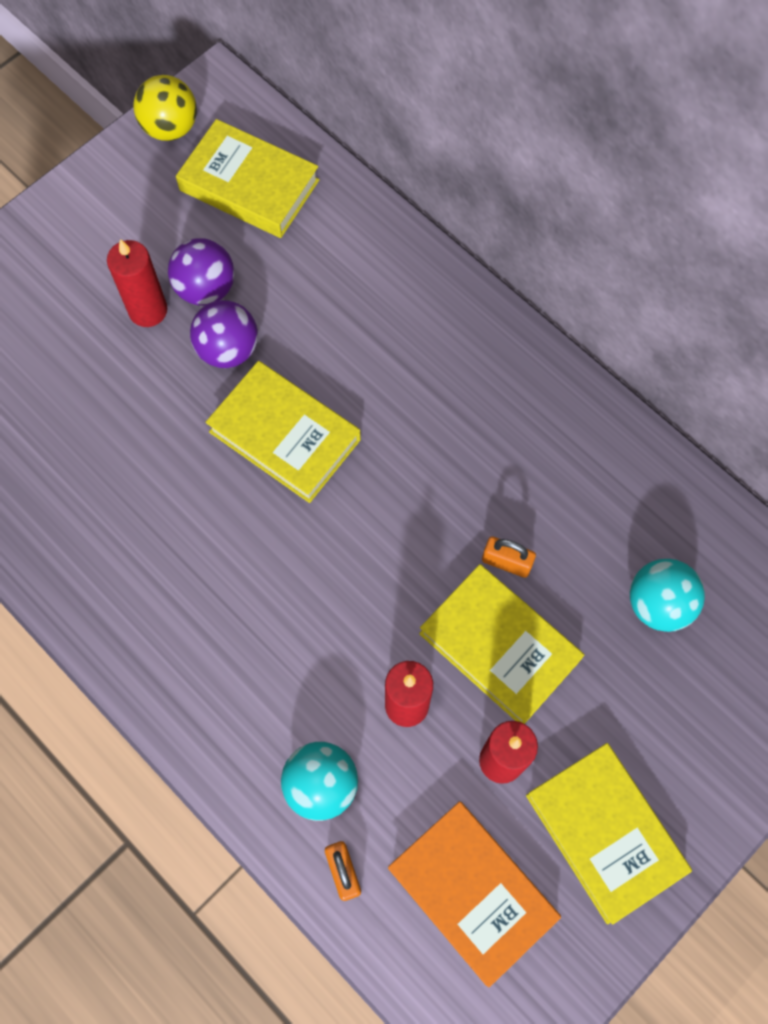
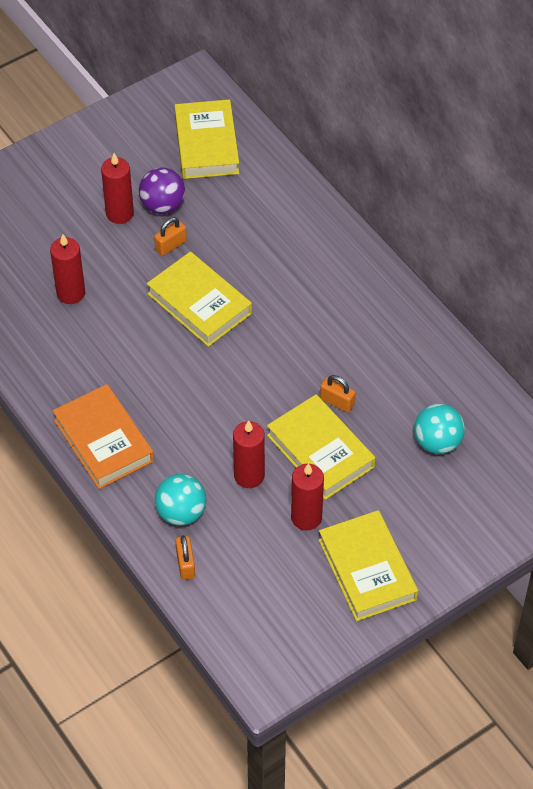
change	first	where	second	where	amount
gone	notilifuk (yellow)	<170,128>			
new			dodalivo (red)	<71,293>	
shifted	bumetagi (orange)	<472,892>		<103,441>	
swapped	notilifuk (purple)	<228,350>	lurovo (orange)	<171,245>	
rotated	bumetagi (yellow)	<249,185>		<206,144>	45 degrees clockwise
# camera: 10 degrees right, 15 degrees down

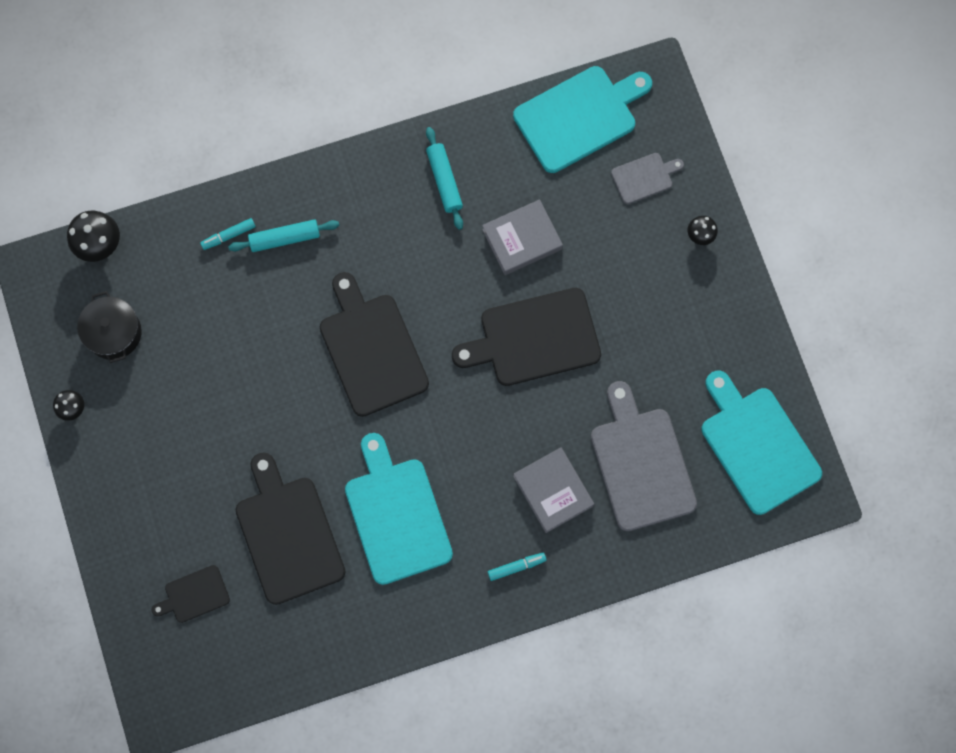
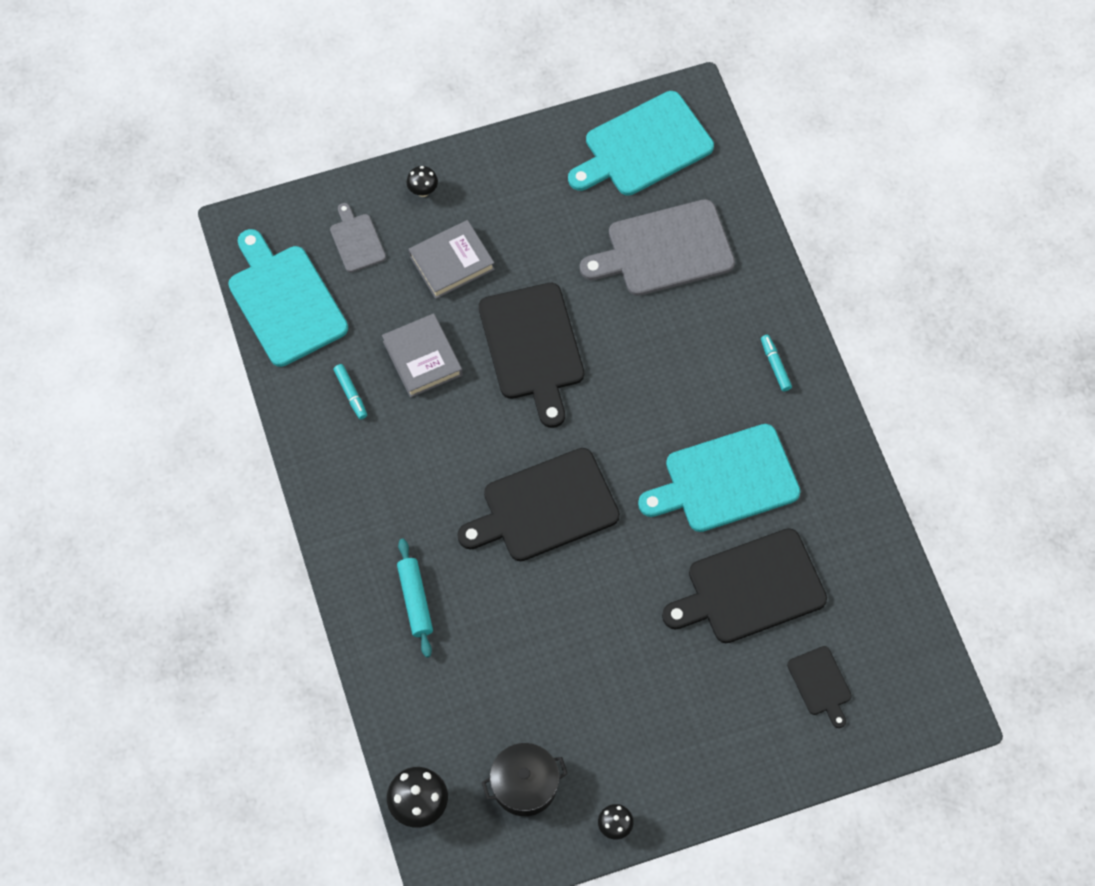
change	first	where	second	where	amount
gone	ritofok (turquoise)	<444,181>			
shifted	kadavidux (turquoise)	<228,236>		<351,394>	
shifted	bumetagi (grey)	<553,491>		<451,262>	
# camera: 90 degrees left, 10 degrees down

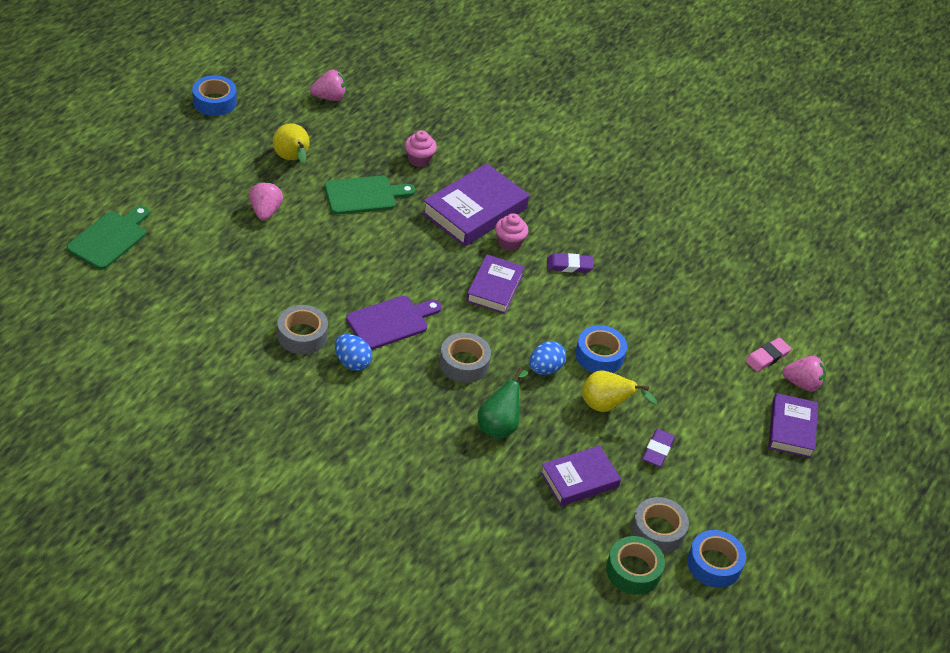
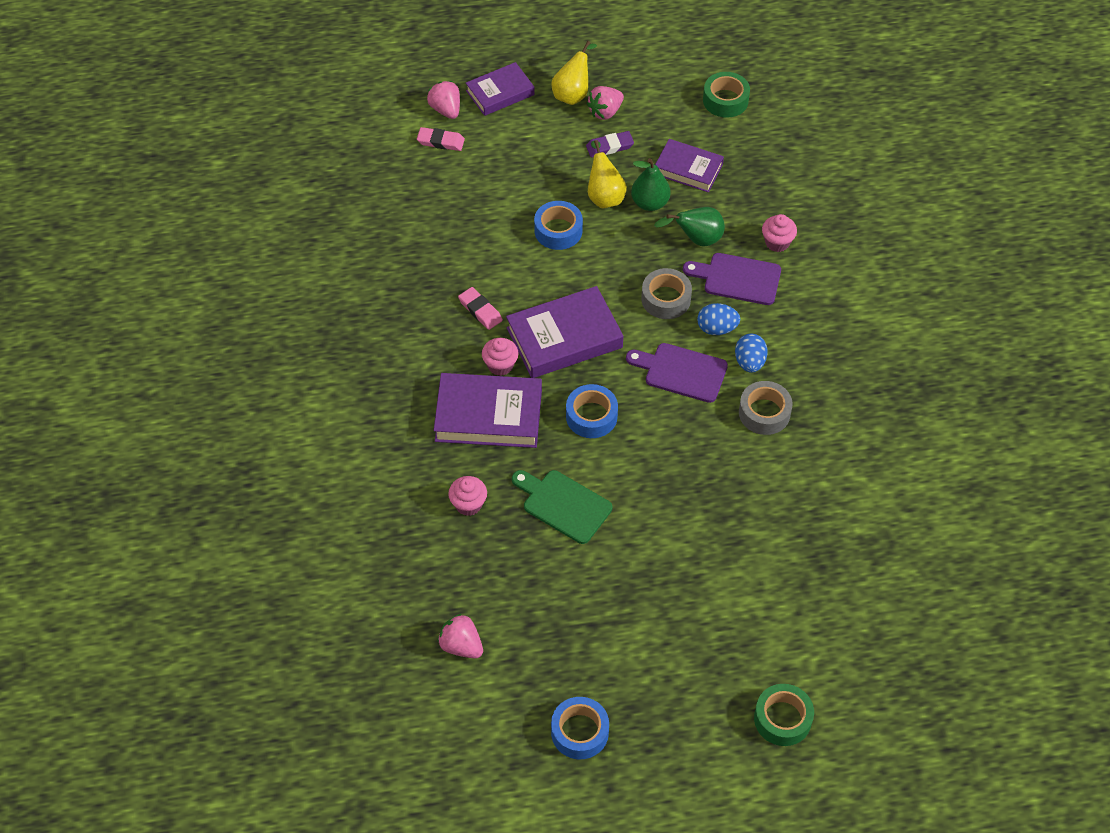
change	first	where	second	where	amount
gone	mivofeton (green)	<109,238>			
gone	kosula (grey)	<658,531>			
new			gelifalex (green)	<649,203>	
new			mivofeton (purple)	<738,279>	
new			kosula (green)	<782,719>	
new			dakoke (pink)	<777,242>	
shifted	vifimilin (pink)	<265,211>		<605,112>	
shifted	gelifalex (yellow)	<292,159>		<573,94>	
shifted	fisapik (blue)	<545,369>		<717,328>	
shifted	kosula (blue)	<714,564>		<591,416>	
repainted	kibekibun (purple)	<569,265>	kibekibun (pink)	<480,310>	
scaled	bumetagi (purple)	<494,288>		<564,338>	x1.56
# camera: 125 degrees left, 10 degrees up

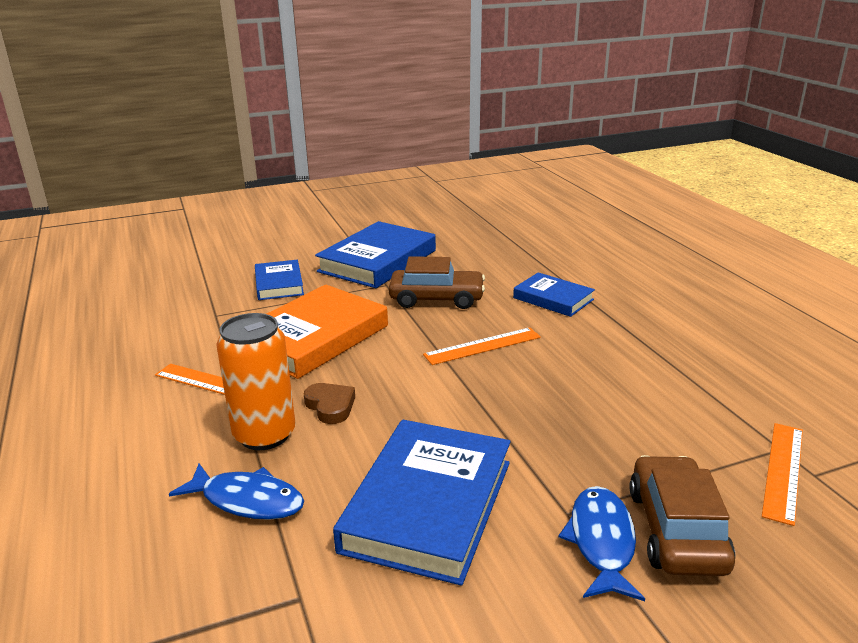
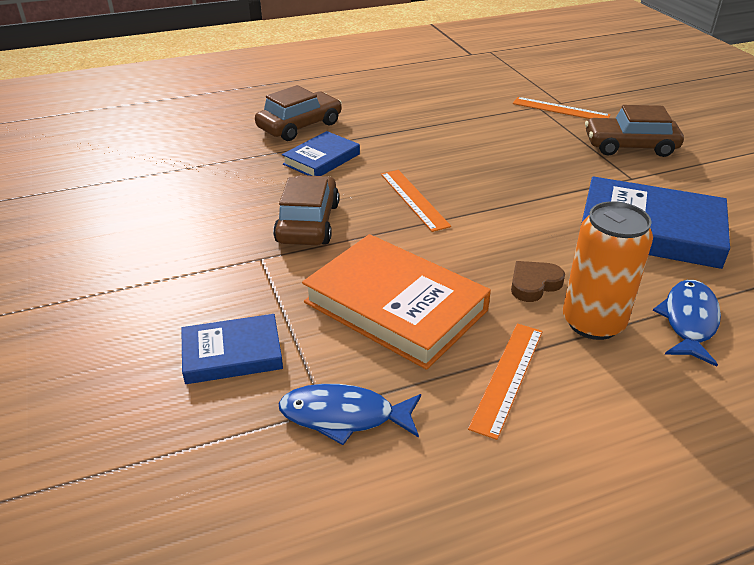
change	first	where	second	where	amount
gone	bumetagi (blue)	<377,261>			
new			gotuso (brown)	<300,126>	
shifted	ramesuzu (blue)	<601,542>		<344,416>	
# camera: 90 degrees left, 10 degrees up

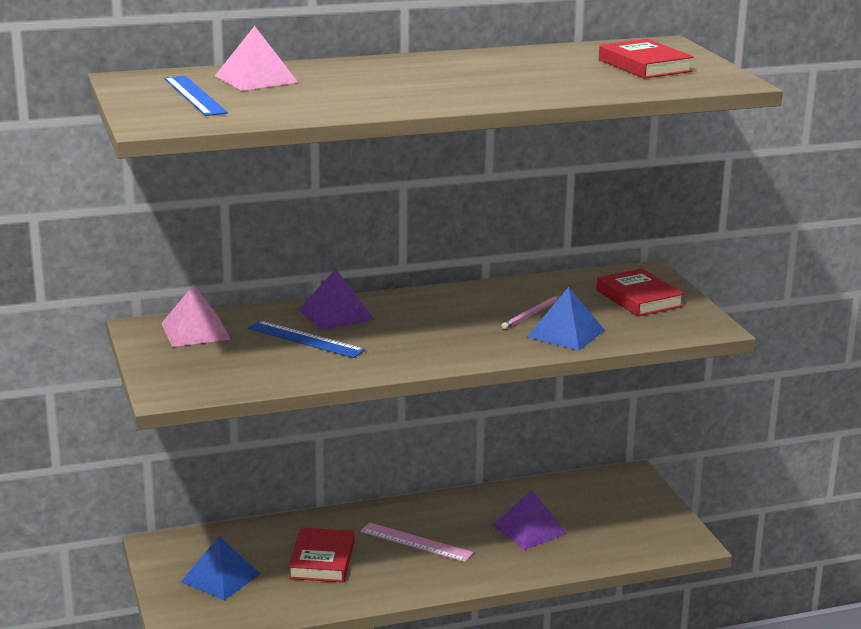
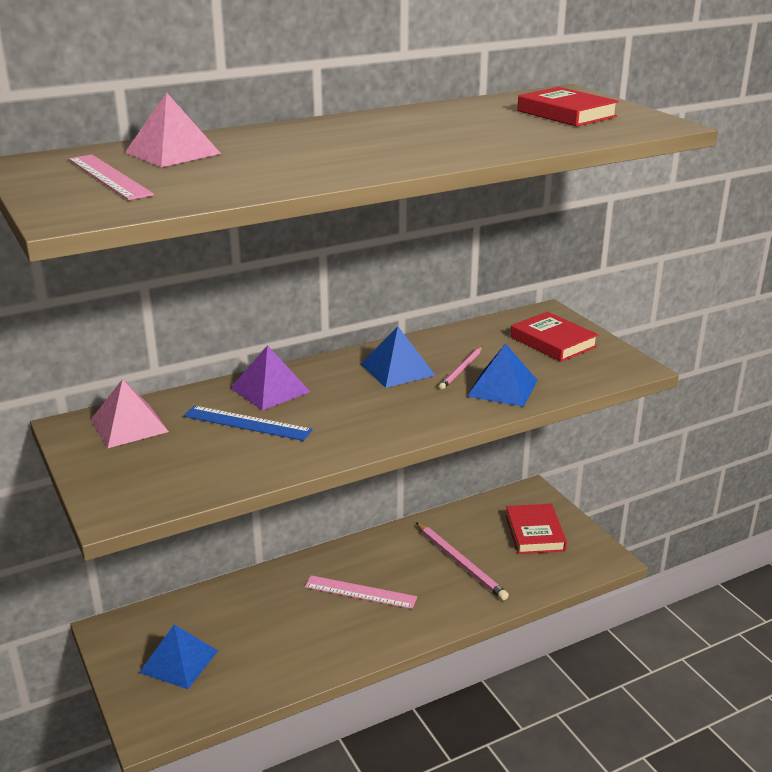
change	first	where	second	where	amount
new			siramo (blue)	<397,369>	
shifted	bumetagi (red)	<321,560>		<534,533>	
swapped	siramo (purple)	<529,529>	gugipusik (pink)	<460,563>	
repainted	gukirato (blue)	<194,96>	gukirato (pink)	<108,177>	
# camera: 10 degrees left, 5 degrees up

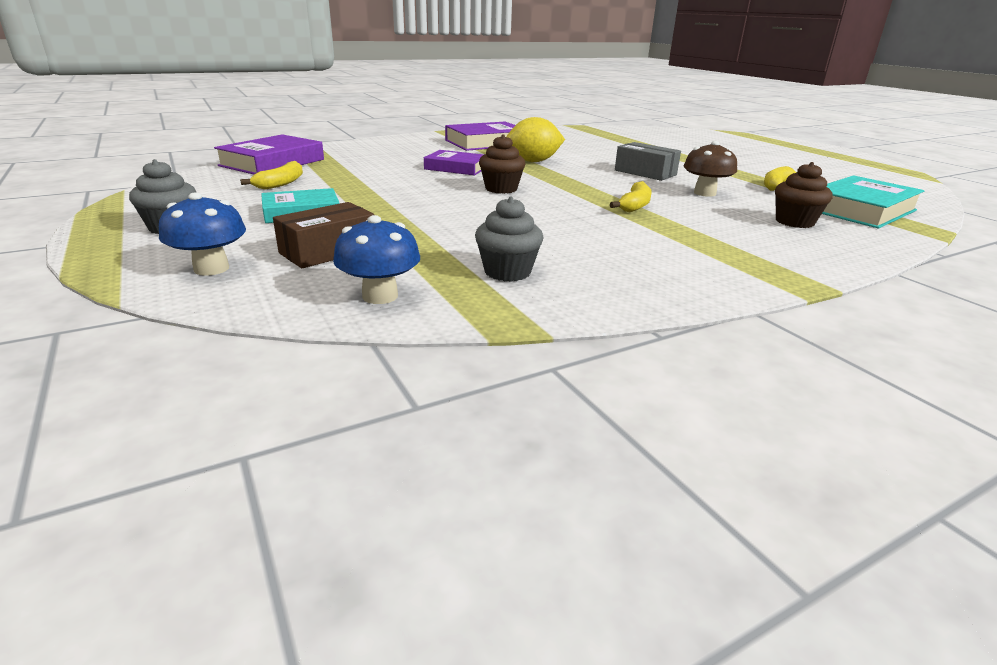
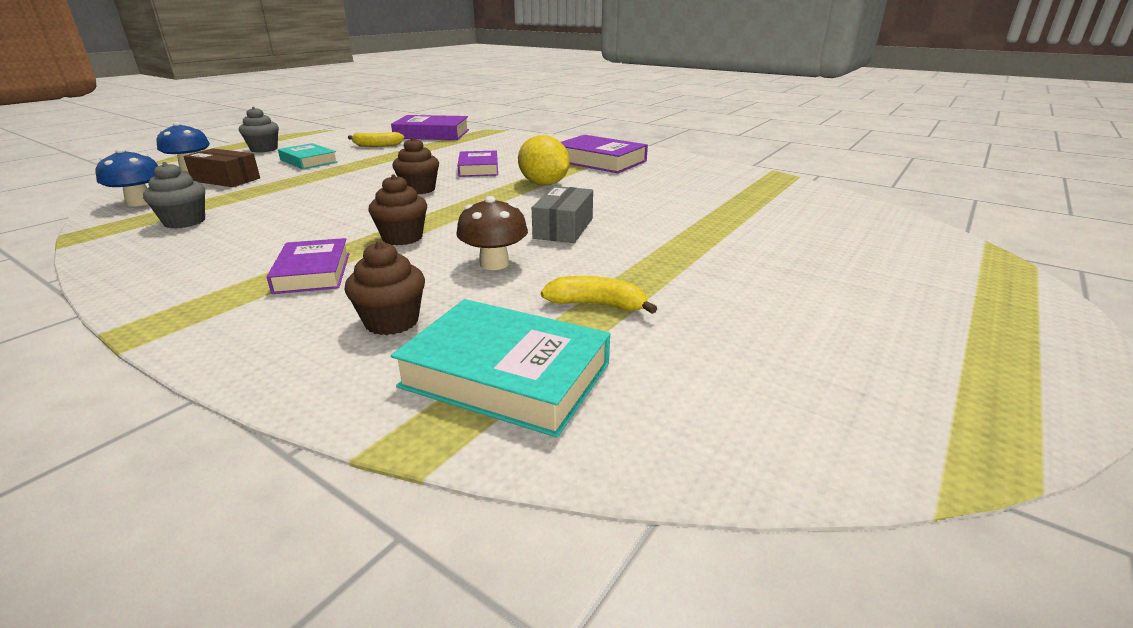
change	first	where	second	where	amount
new			bumetagi (purple)	<313,272>	
swapped	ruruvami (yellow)	<634,205>	dakoke (brown)	<402,238>	
# camera: 65 degrees right, 0 degrees up

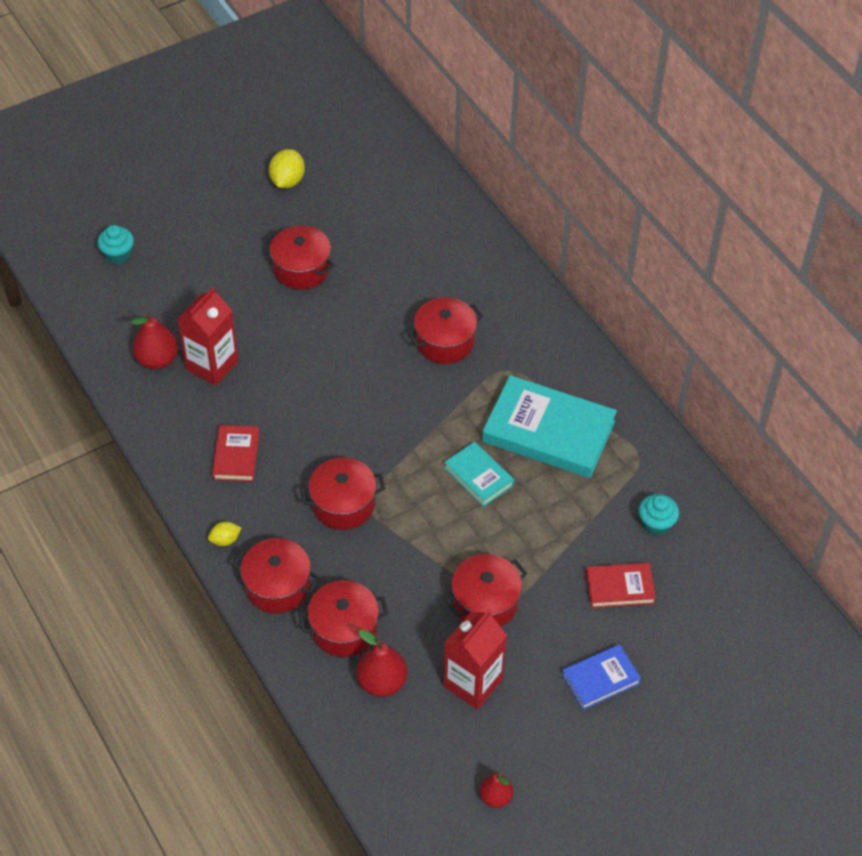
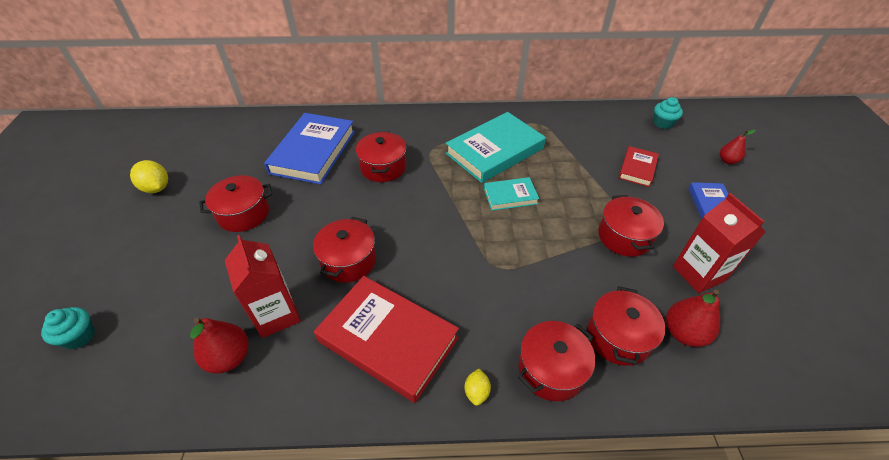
change	first	where	second	where	amount
new			bumetagi (blue)	<313,152>	
shifted	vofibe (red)	<343,504>		<348,260>	
shifted	gelifalex (red)	<495,797>		<727,161>	
shifted	dakoke (turquoise)	<656,523>		<663,123>	
scaled	bumetagi (red)	<236,456>		<388,339>	x1.92
# camera: 60 degrees left, 5 degrees down

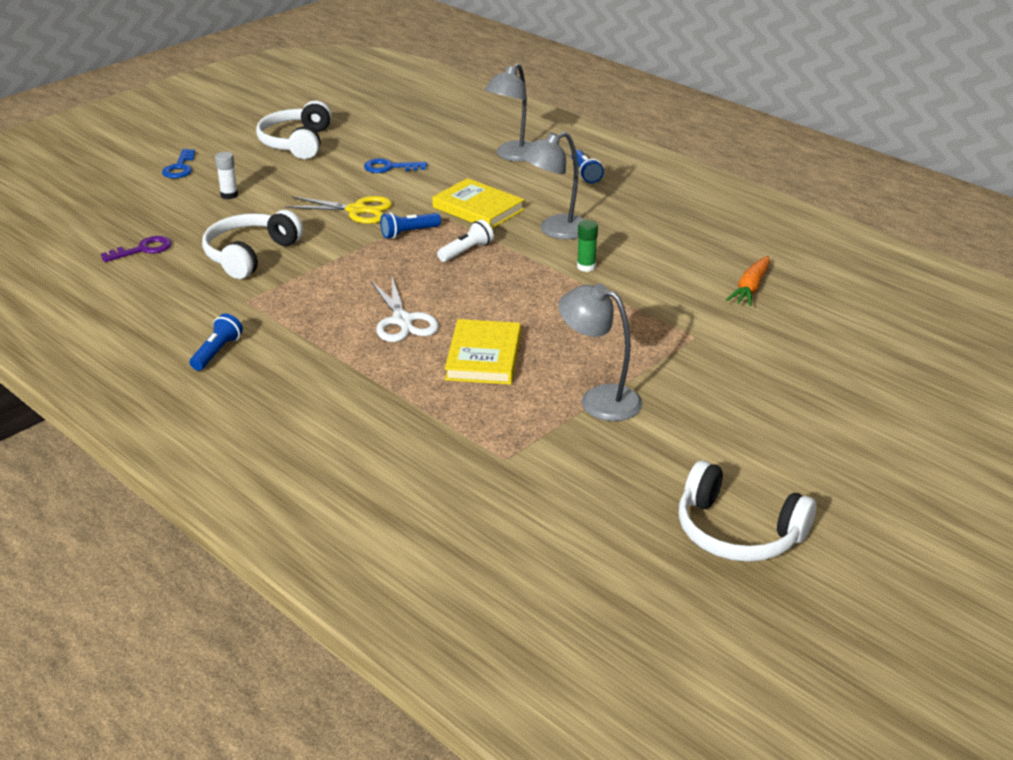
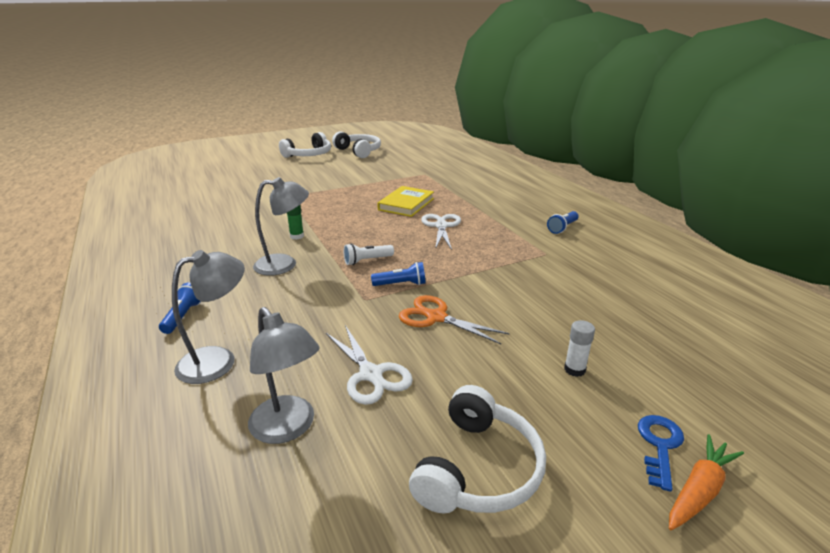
change	first	where	second	where	amount
gone	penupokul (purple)	<143,249>			
gone	bumetagi (yellow)	<478,208>			
shifted	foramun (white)	<250,255>		<309,155>	
shifted	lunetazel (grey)	<599,399>		<288,428>	
shifted	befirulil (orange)	<750,288>		<699,490>	
swapped	penupokul (blue)	<389,167>	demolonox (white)	<371,374>	
repainted	demolonox (yellow)	<357,210>	demolonox (orange)	<436,317>	
# camera: 160 degrees left, 5 degrees down

